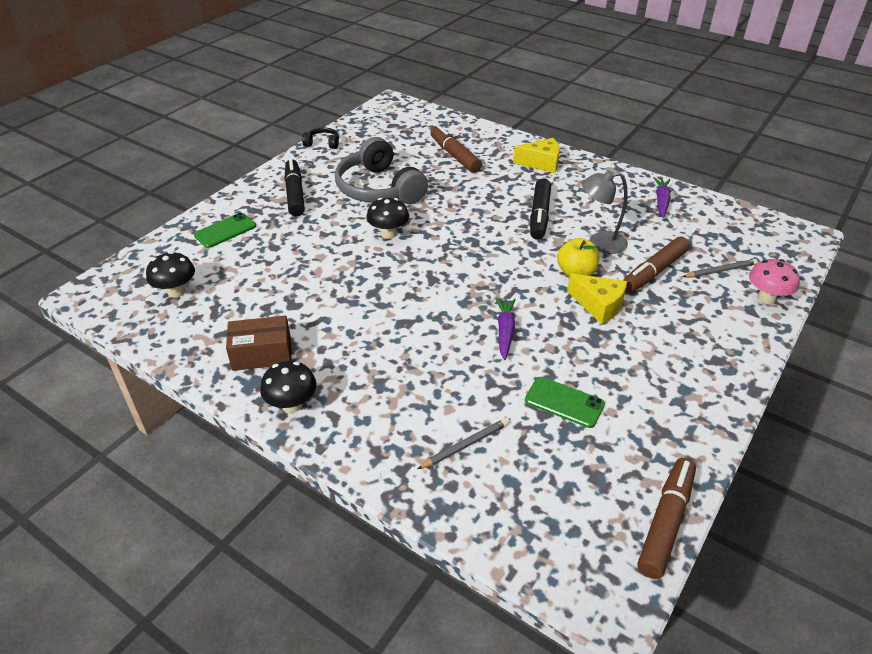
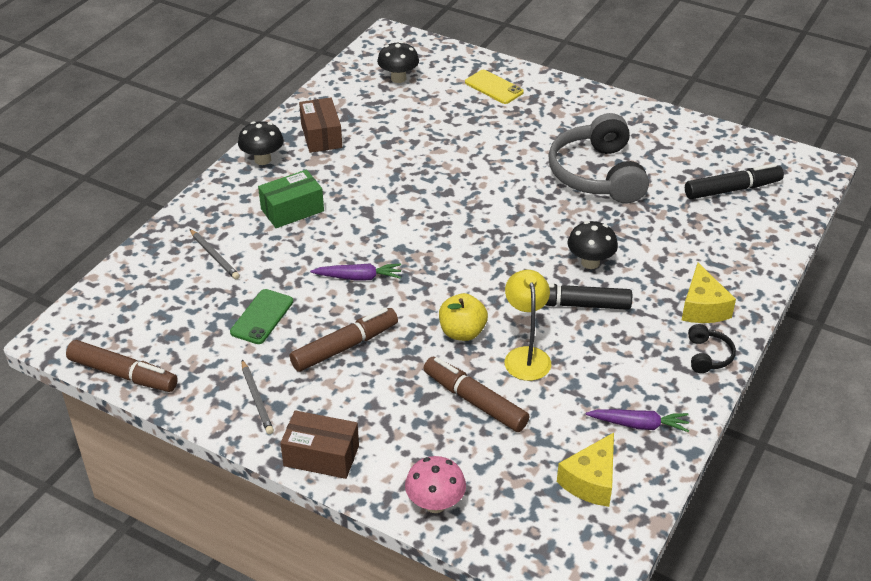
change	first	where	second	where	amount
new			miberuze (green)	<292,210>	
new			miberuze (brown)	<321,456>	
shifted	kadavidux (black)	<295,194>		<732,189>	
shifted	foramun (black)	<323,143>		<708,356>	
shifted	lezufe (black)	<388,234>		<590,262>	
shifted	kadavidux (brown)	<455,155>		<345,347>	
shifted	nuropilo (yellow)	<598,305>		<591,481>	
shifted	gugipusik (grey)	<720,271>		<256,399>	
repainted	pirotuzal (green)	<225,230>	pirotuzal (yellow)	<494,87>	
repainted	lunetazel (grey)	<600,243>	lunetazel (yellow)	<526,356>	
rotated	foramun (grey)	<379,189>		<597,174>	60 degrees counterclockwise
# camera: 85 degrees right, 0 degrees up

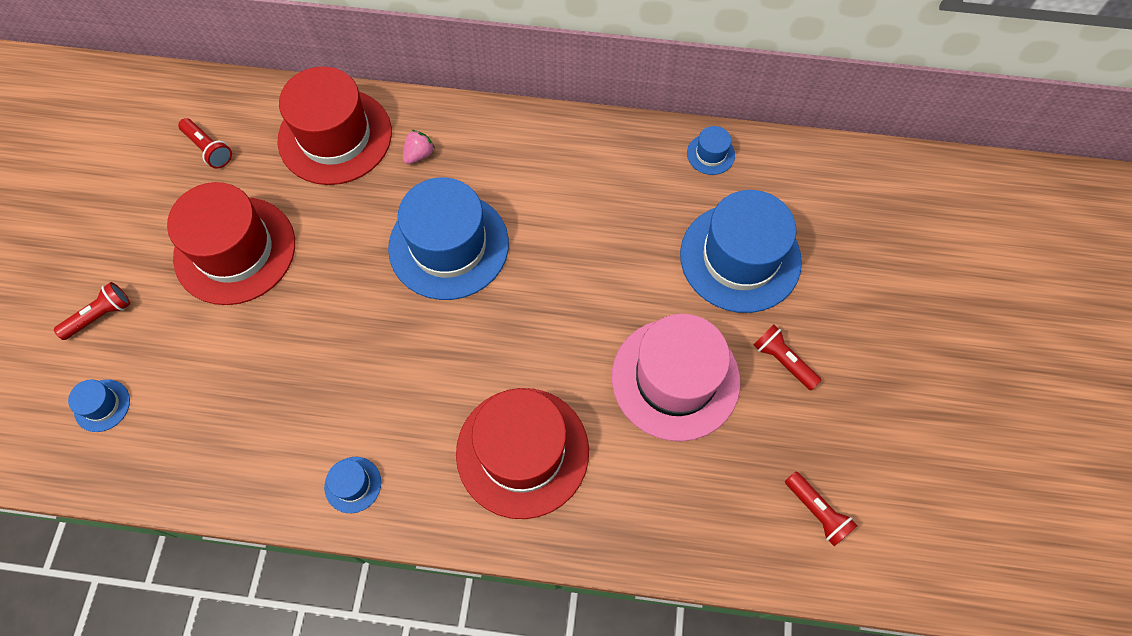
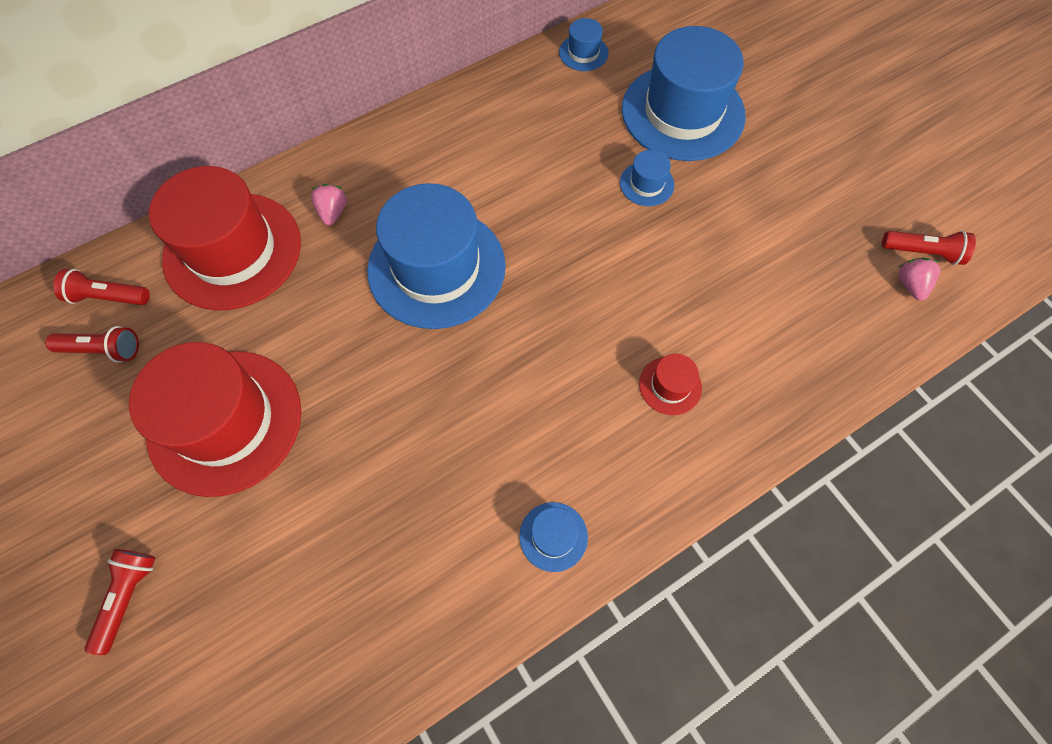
change	first	where	second	where	amount
gone	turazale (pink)	<675,379>			
new			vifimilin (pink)	<910,285>	
shifted	turazale (blue)	<102,405>		<646,184>	
shifted	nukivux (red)	<783,360>		<108,297>	
scaled	turazale (red)	<522,452>		<670,385>	x0.42
# camera: 40 degrees left, 0 degrees up

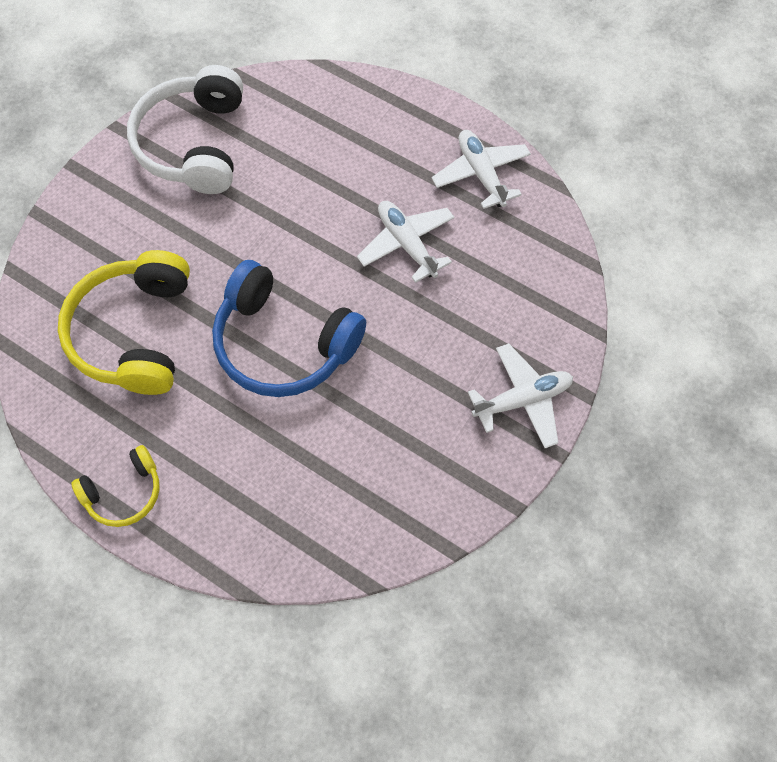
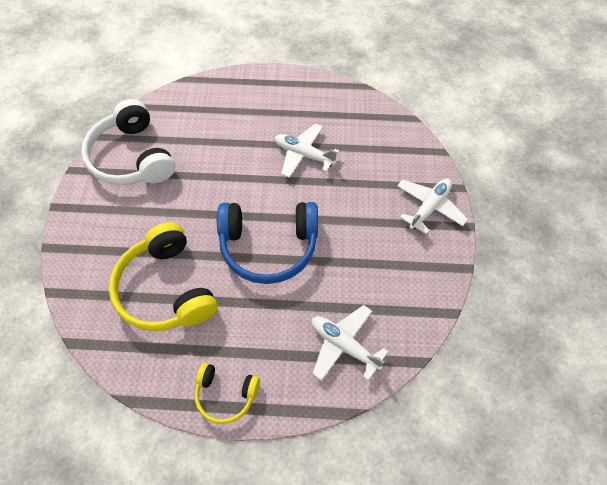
change	first	where	second	where	amount
shifted	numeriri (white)	<481,174>		<344,345>	
rotated	foramun (yellow)	<124,492>		<226,394>	75 degrees clockwise
# camera: 30 degrees left, 5 degrees down

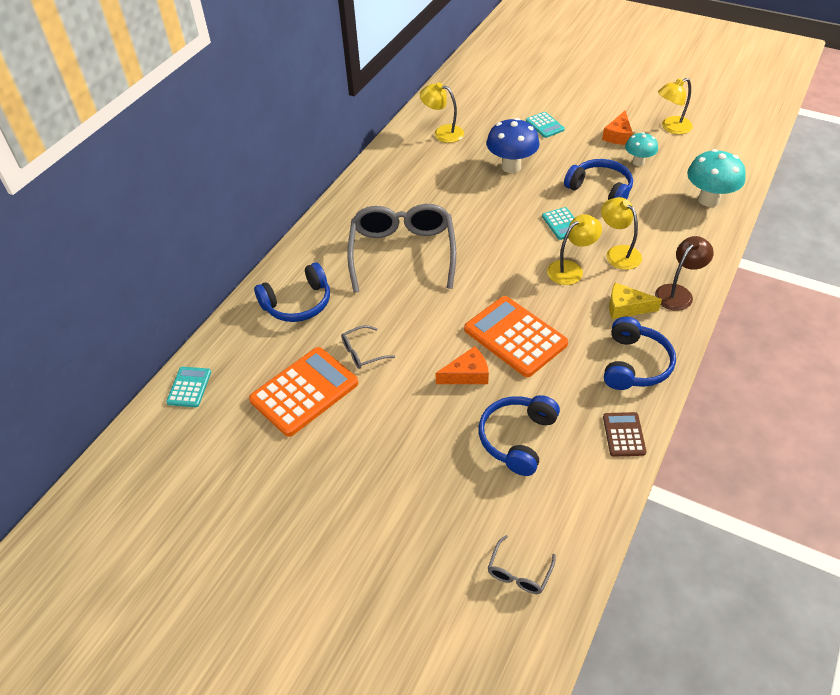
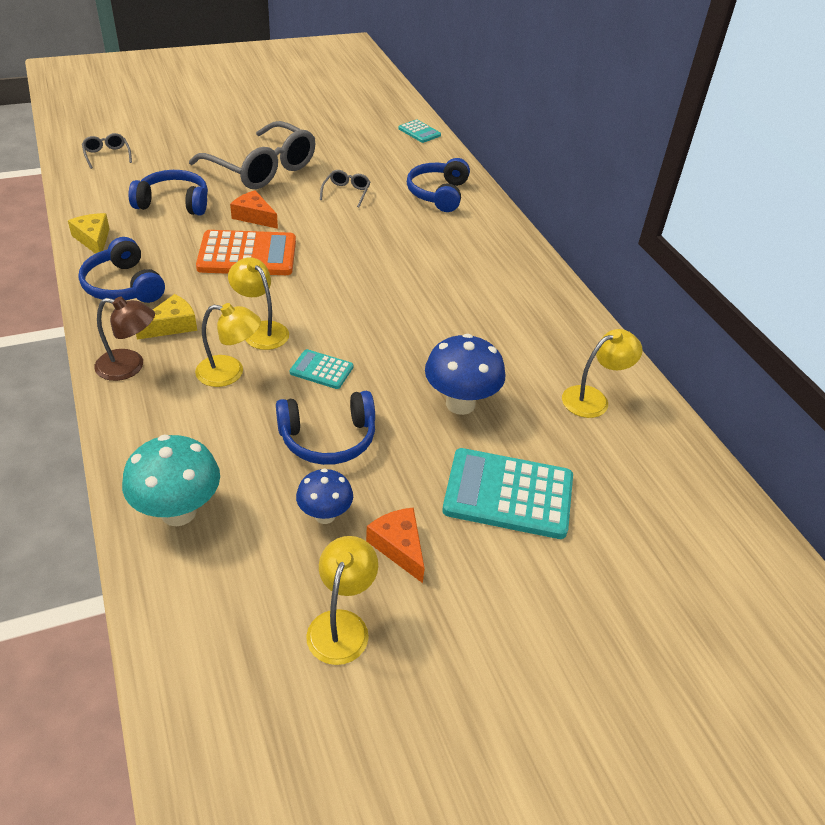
change	first	where	second	where	amount
gone	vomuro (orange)	<304,392>			
shifted	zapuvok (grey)	<402,253>		<261,168>	
swapped	vomuro (brown)	<624,434>	nuropilo (yellow)	<93,239>	
repainted	lezufe (turquoise)	<638,162>	lezufe (blue)	<325,515>	
rotated	nuropilo (orange)	<467,374>		<254,216>	105 degrees clockwise
rotated	foramun (blue)	<517,438>		<174,203>	60 degrees counterclockwise
rotated	lunetazel (yellow)	<571,269>		<261,330>	135 degrees clockwise
rotated	lunetazel (brown)	<678,292>		<129,367>	75 degrees counterclockwise
scaled	vomuro (turquoise)	<544,125>		<508,494>	x1.97
# camera: 125 degrees right, 5 degrees down

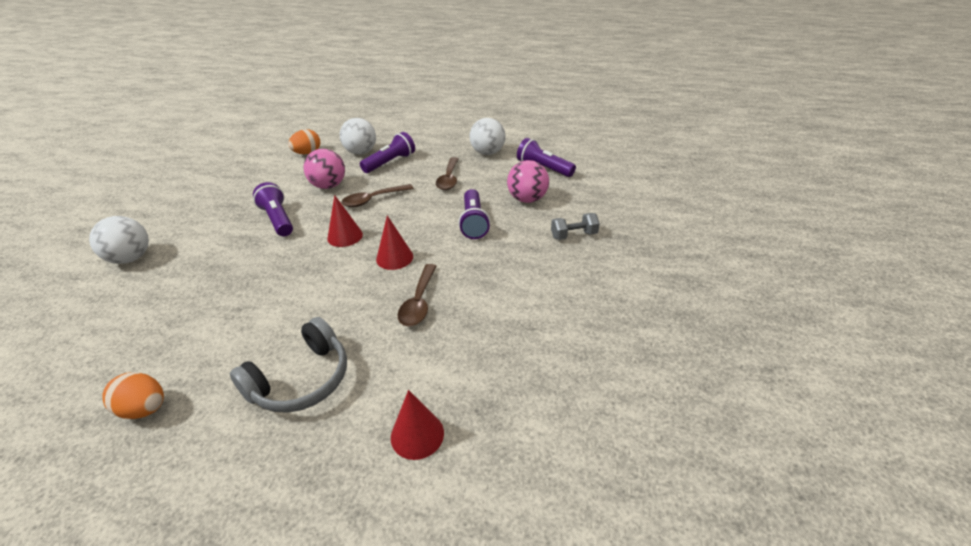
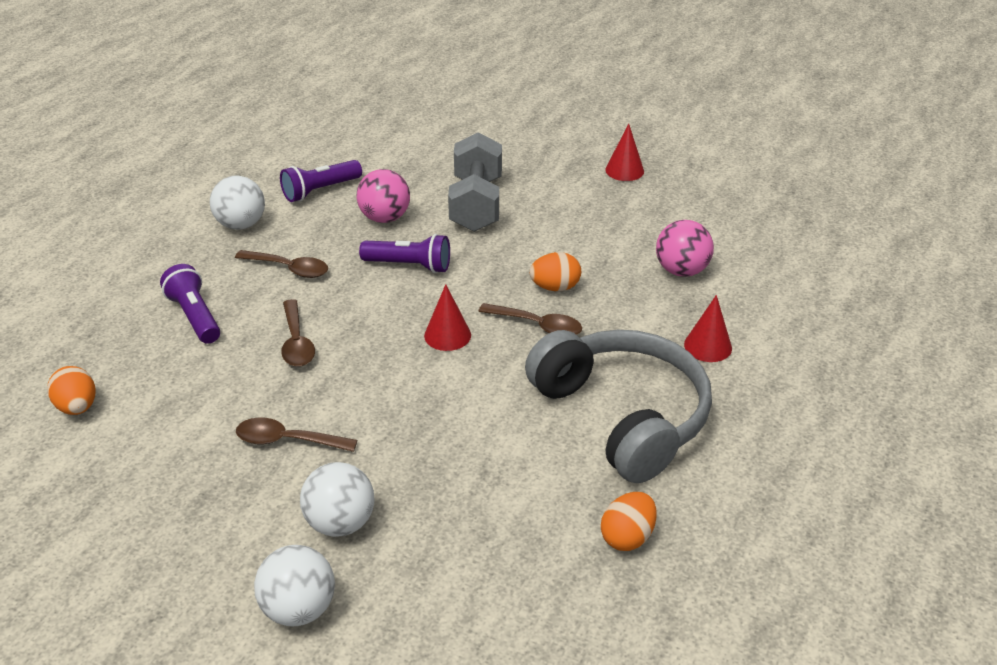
change	first	where	second	where	amount
new			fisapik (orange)	<555,287>	
shifted	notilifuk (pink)	<329,186>		<681,271>	
shifted	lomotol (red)	<345,236>		<624,170>	
shifted	notilifuk (white)	<361,152>		<340,523>	
swapped	nukivux (purple)	<278,219>	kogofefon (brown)	<288,440>	
scaled	foramun (grey)	<301,380>		<622,416>	x1.63
scaled	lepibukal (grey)	<573,235>		<476,204>	x2.09
# camera: 75 degrees left, 0 degrees up

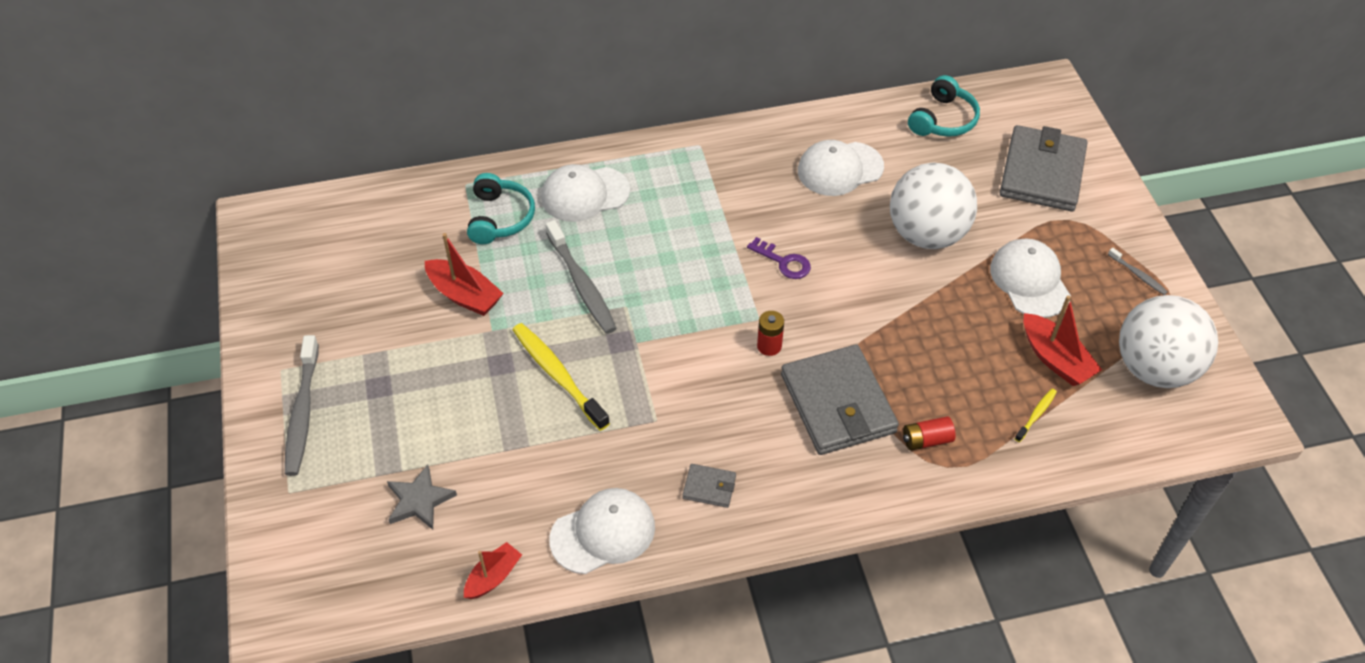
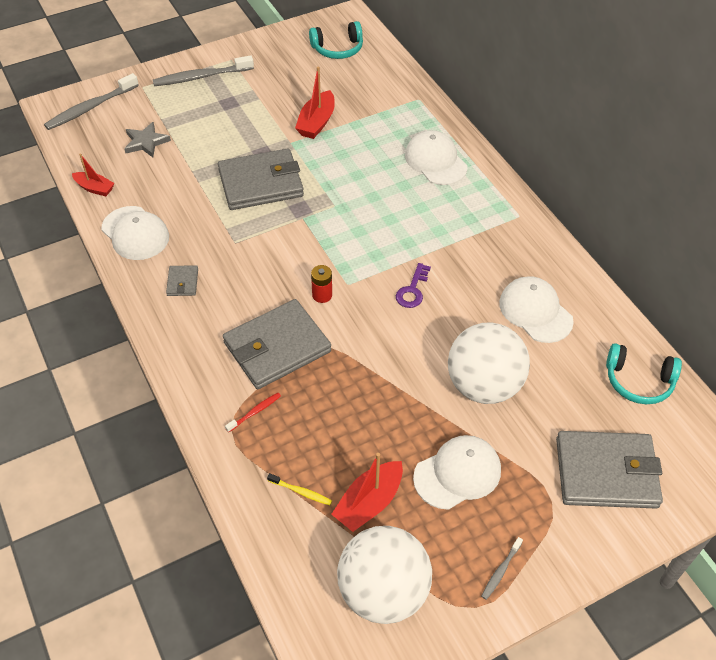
change	first	where	second	where	amount
shifted	foramun (turquoise)	<500,218>		<338,49>	
shifted	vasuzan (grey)	<582,284>		<90,108>	
swapped	vasuzan (yellow)	<558,375>	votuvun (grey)	<261,183>	
swapped	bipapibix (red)	<926,440>	vasuzan (red)	<255,412>	
# camera: 75 degrees right, 0 degrees up

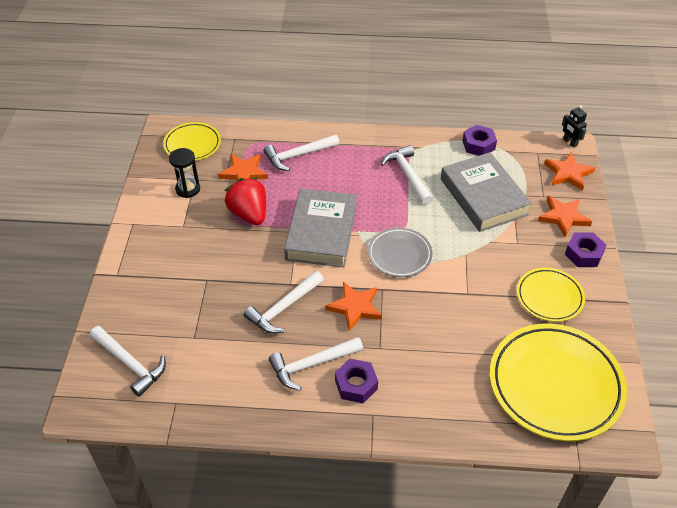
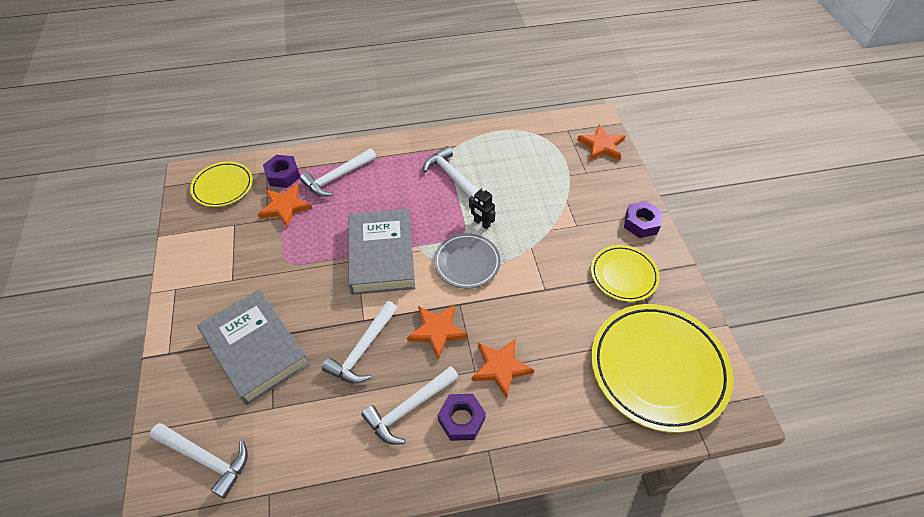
change	first	where	second	where	amount
gone	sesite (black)	<188,189>			
gone	vifimilin (red)	<249,214>			
shifted	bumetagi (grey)	<483,196>		<256,349>	
shifted	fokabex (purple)	<478,145>		<283,175>	
shifted	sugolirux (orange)	<563,217>		<500,367>	
shifted	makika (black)	<570,142>		<481,223>	
# camera: 15 degrees left, 5 degrees up

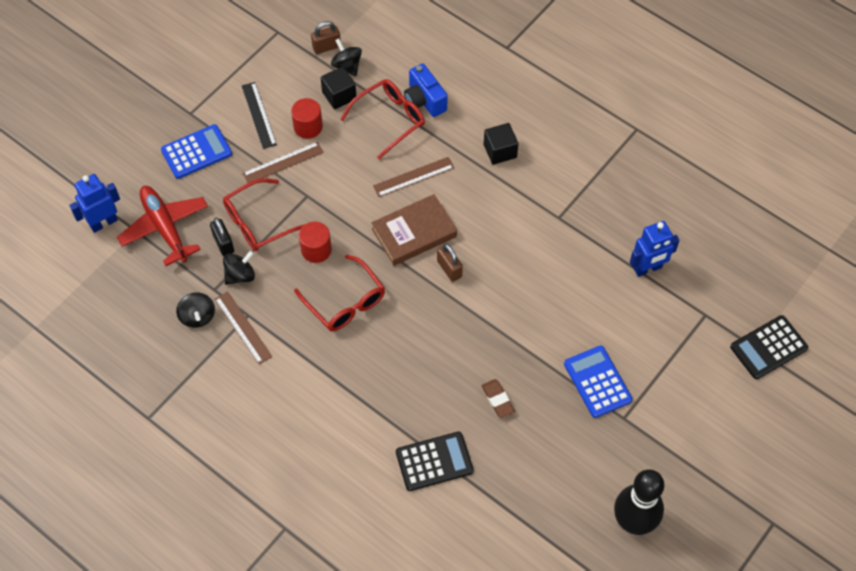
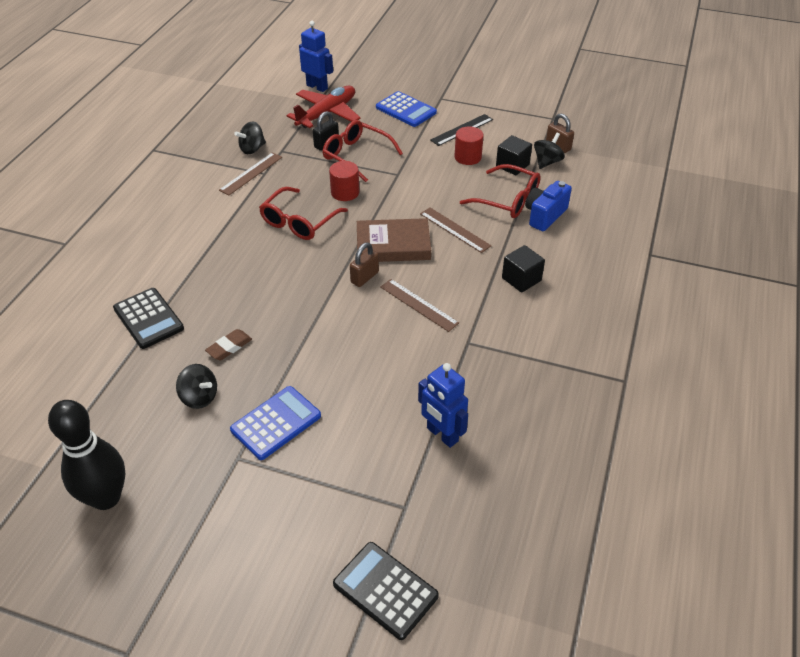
change	first	where	second	where	amount
shifted	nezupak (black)	<240,275>		<199,397>	
shifted	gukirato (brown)	<283,163>		<419,305>	
rotated	bumetagi (brown)	<414,233>		<393,245>	45 degrees counterclockwise
# camera: 70 degrees right, 15 degrees down

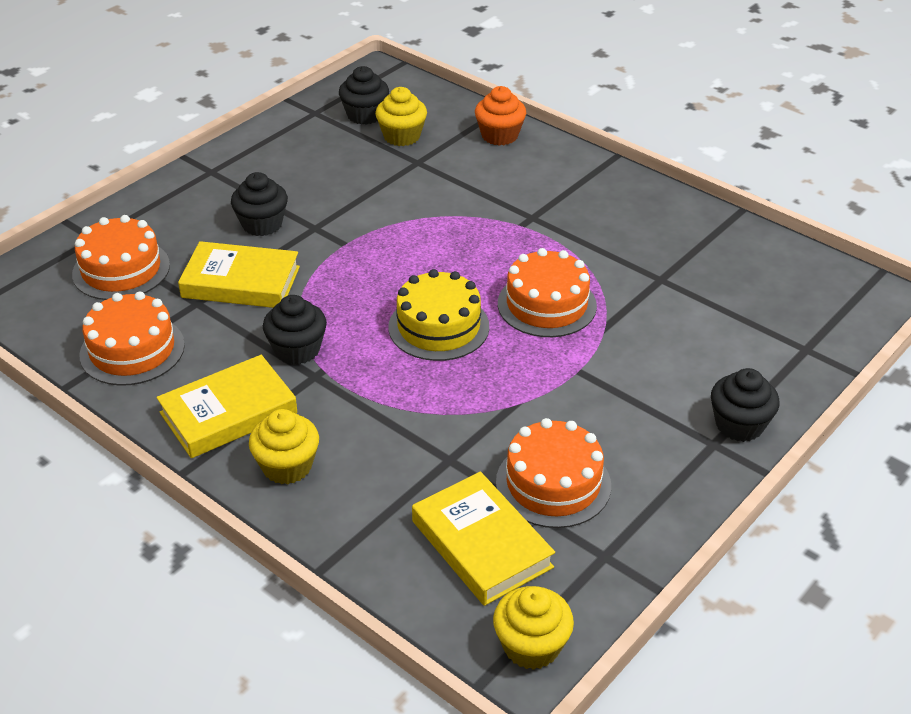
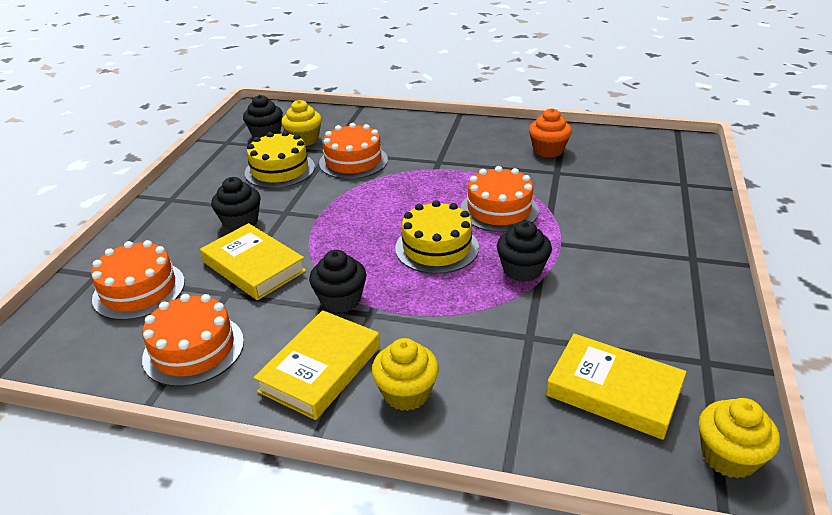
change	first	where	second	where	amount
new			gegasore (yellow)	<280,170>	
shifted	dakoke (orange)	<499,135>		<548,150>	
shifted	gegasore (orange)	<553,484>		<353,161>	
shifted	dakoke (black)	<739,425>		<522,270>	
rotated	bumetagi (yellow)	<241,282>		<254,266>	60 degrees clockwise
# camera: 25 degrees left, 5 degrees down

